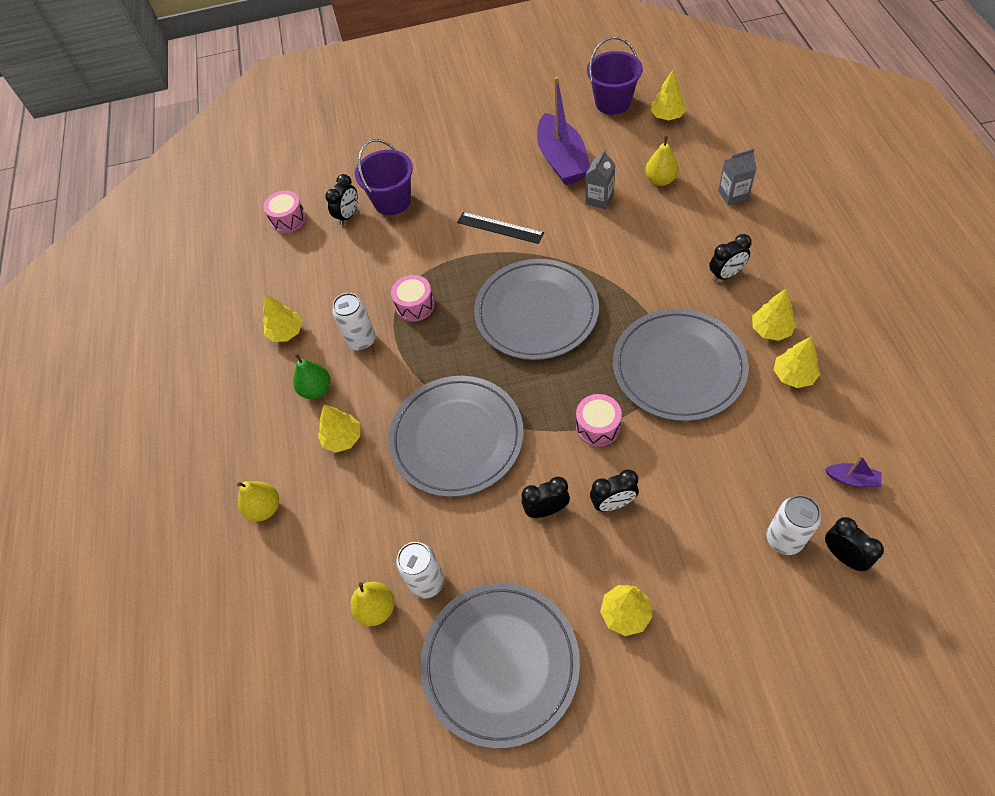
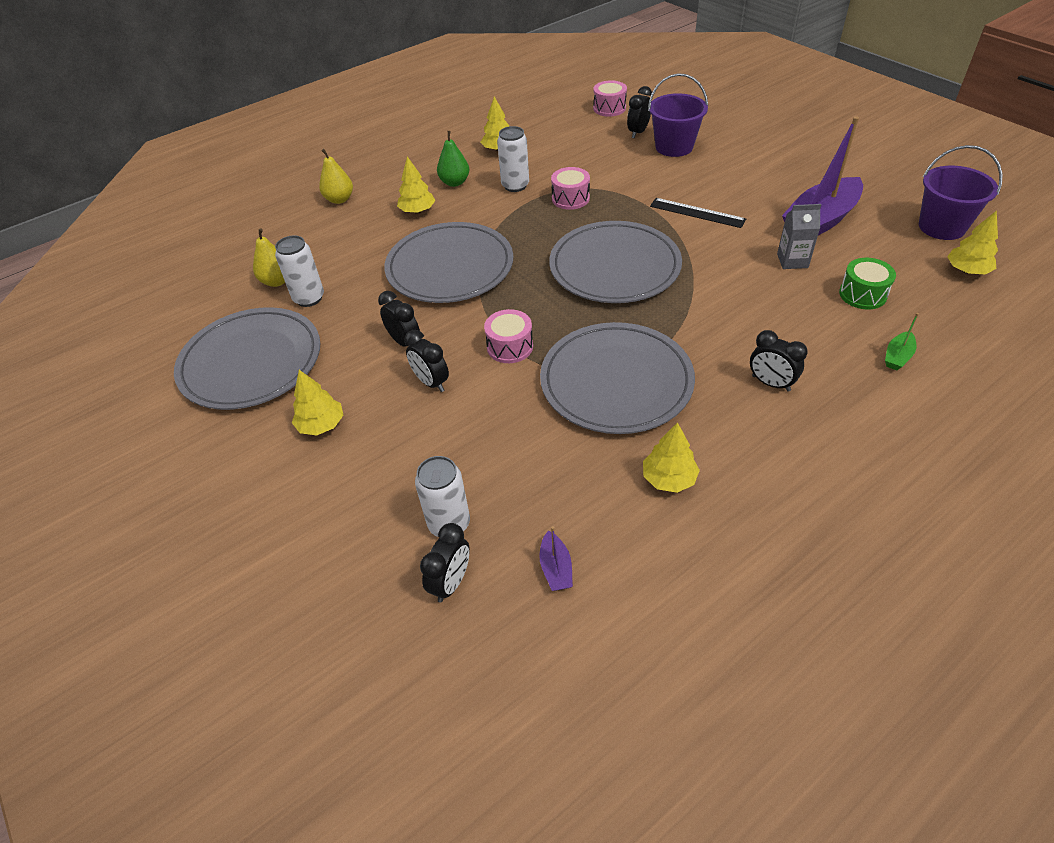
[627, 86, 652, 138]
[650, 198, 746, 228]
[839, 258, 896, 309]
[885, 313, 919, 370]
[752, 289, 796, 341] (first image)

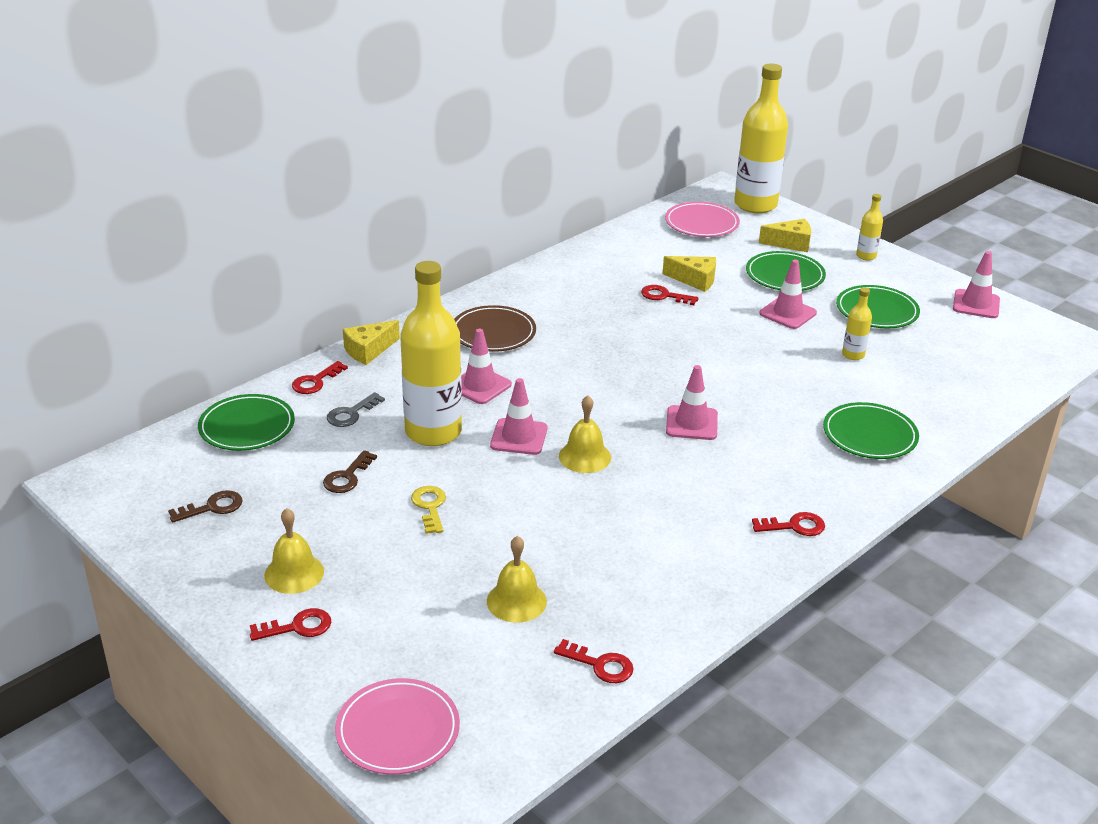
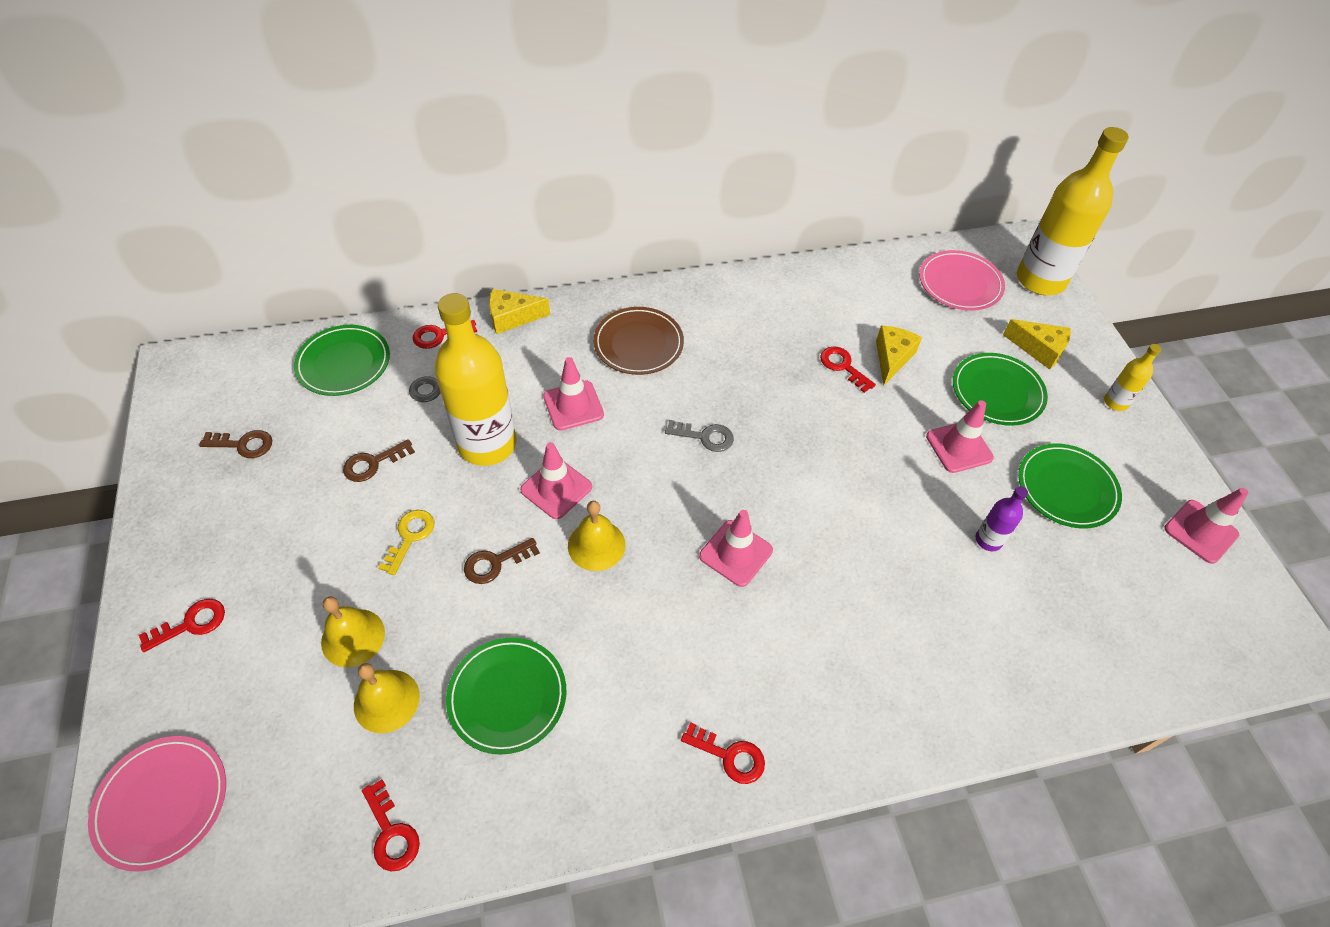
[139, 599, 225, 652]
[321, 596, 385, 667]
[876, 325, 922, 386]
[446, 637, 566, 755]
[976, 486, 1028, 551]
[464, 538, 540, 584]
[665, 420, 734, 452]

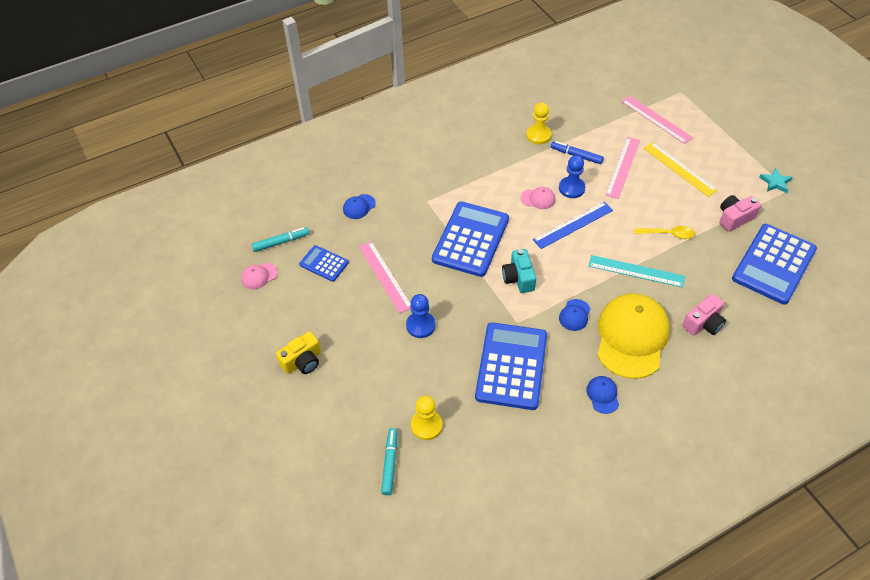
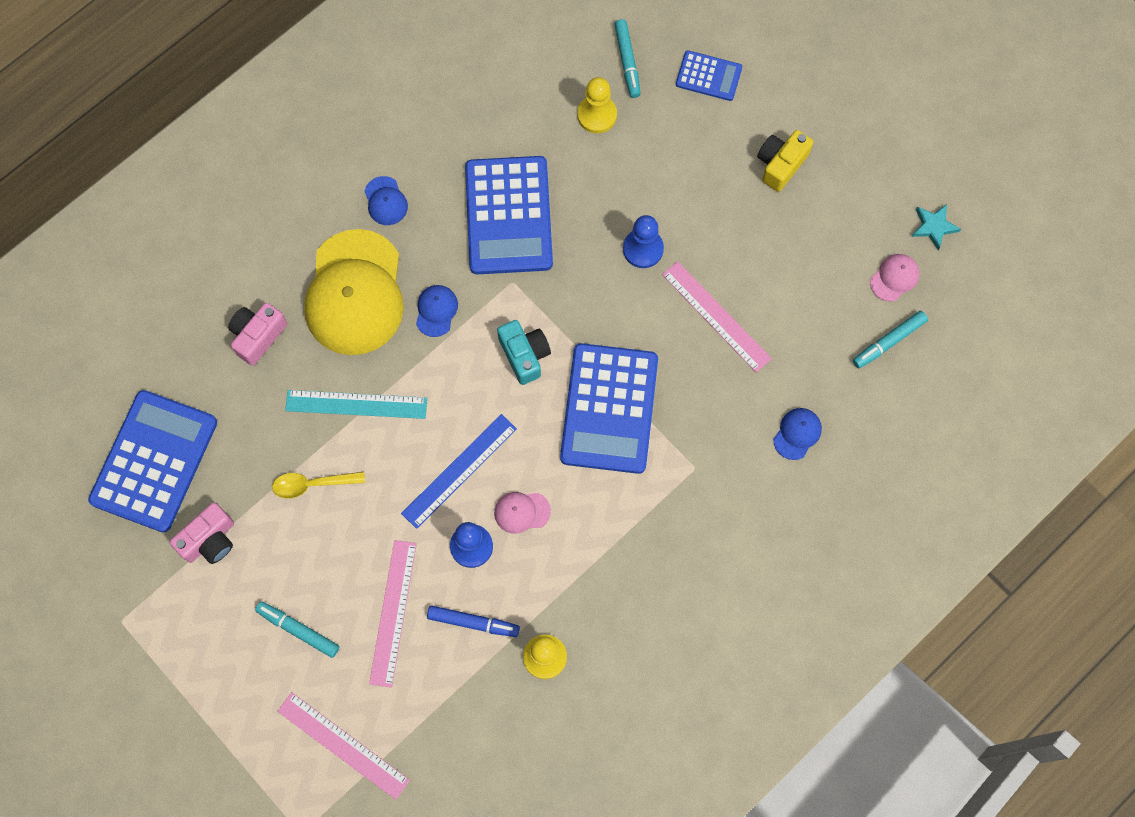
[676, 50, 742, 101]
[255, 601, 339, 658]
[911, 204, 961, 250]

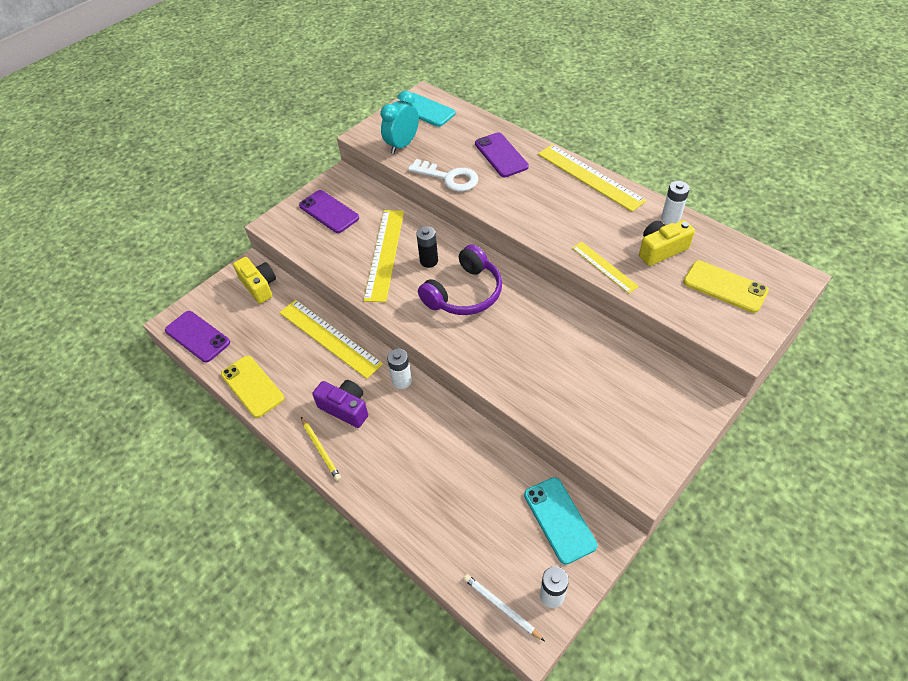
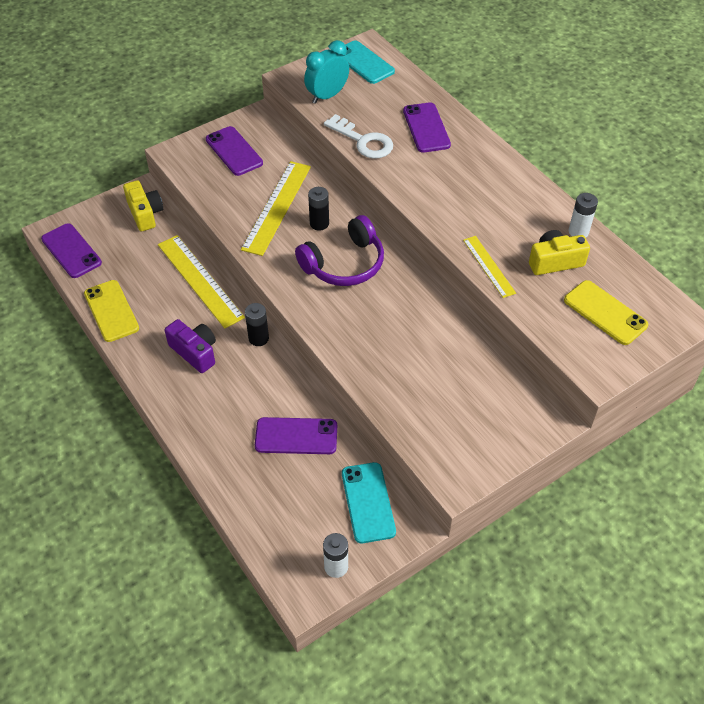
[301, 417, 341, 481] (first image)
[245, 303, 269, 346]
[463, 574, 545, 641] (first image)
[538, 145, 646, 212] (first image)
[255, 417, 337, 454]

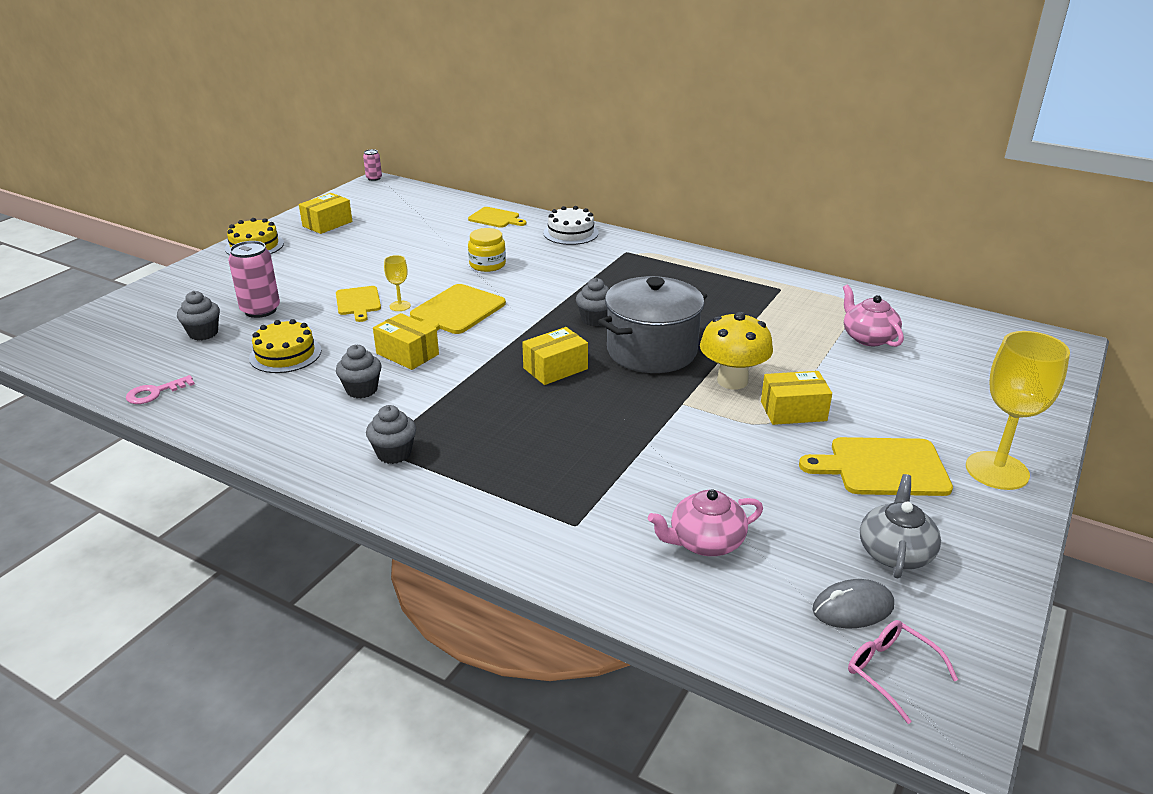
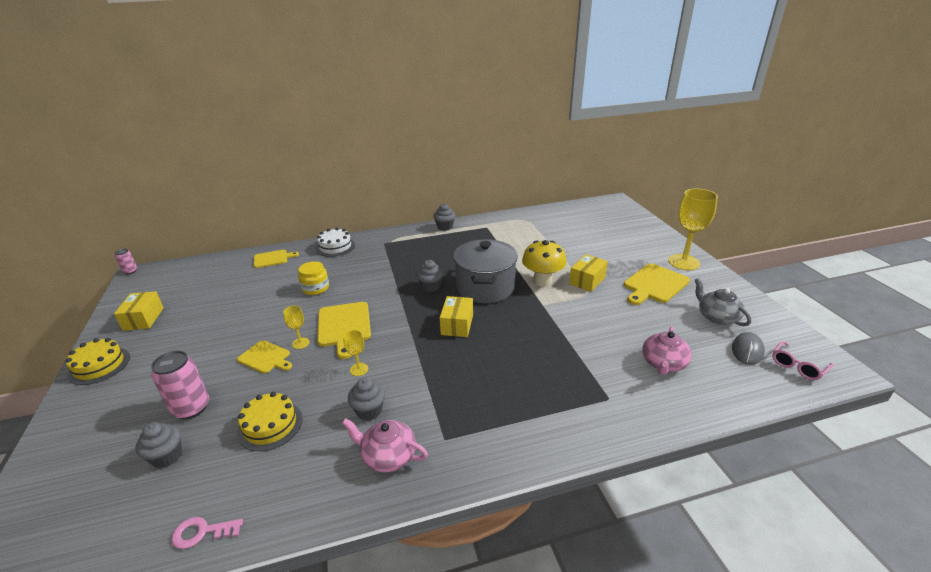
[171, 517, 243, 549]
[433, 204, 456, 231]
[343, 330, 368, 376]
[342, 418, 428, 472]
[772, 341, 834, 380]

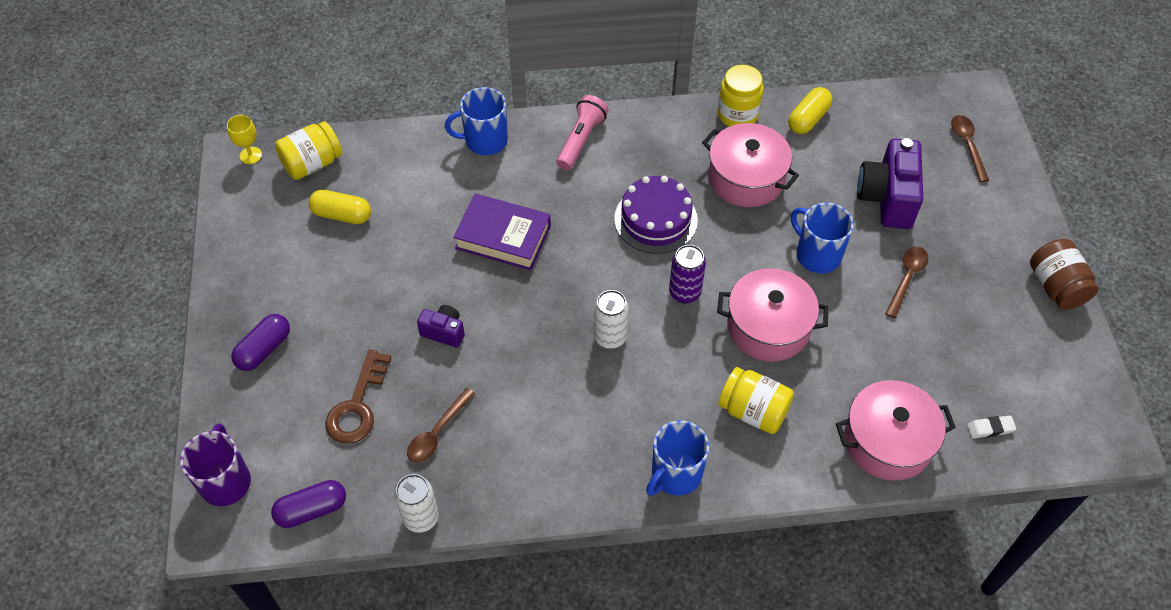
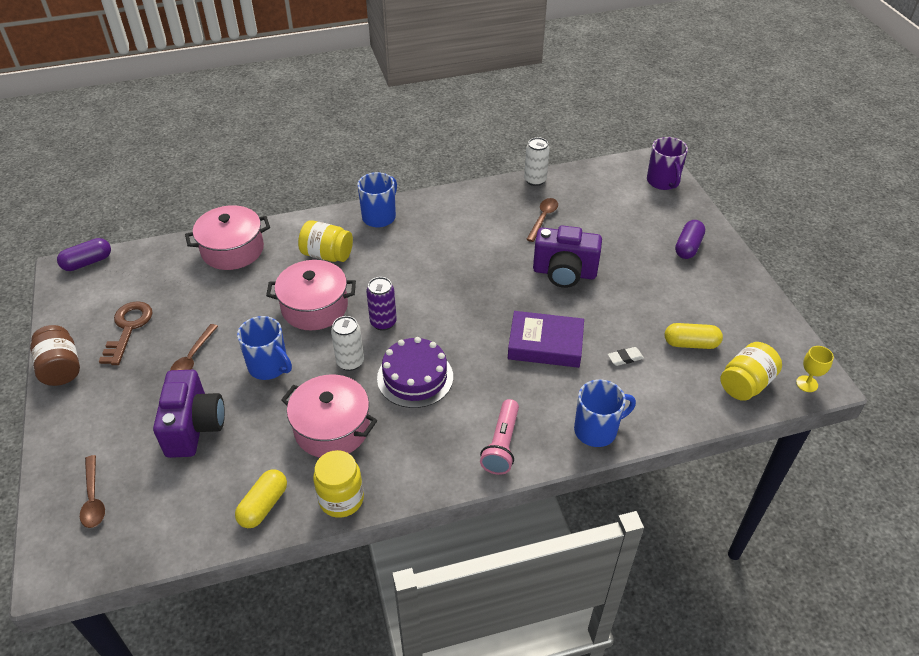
[57, 238, 111, 271]
[99, 301, 152, 365]
[533, 225, 602, 288]
[331, 316, 364, 371]
[608, 347, 644, 366]

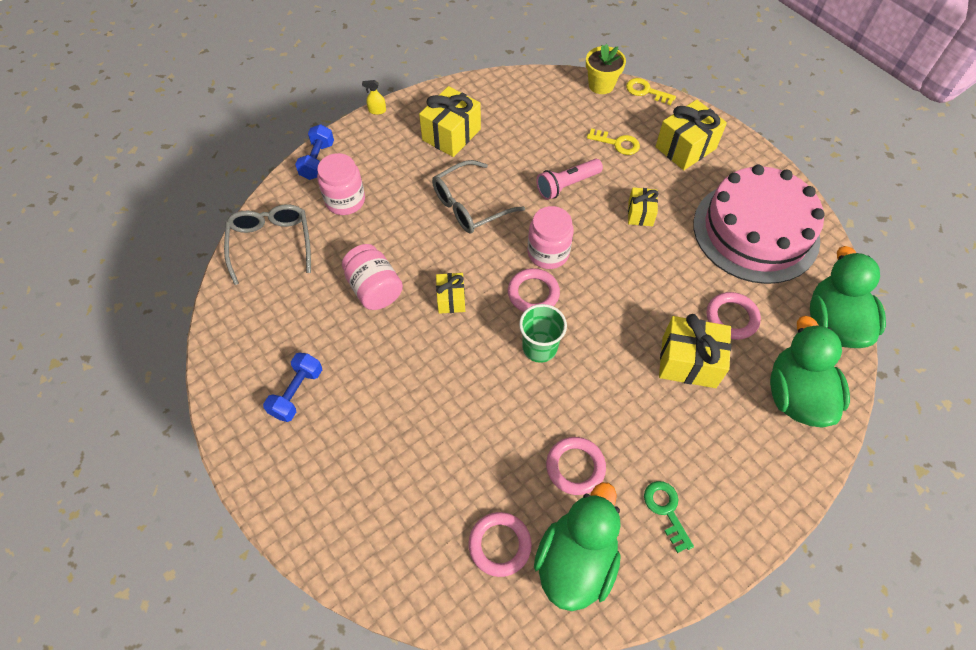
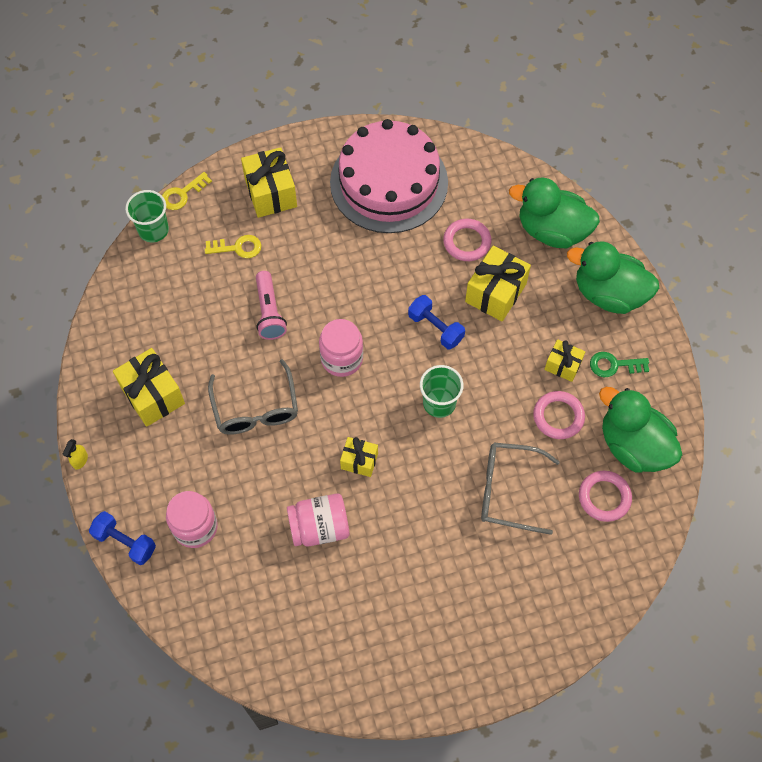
[481, 443, 560, 535]
[408, 295, 465, 349]
[508, 268, 560, 312] (first image)
[125, 190, 169, 242]
[205, 235, 261, 258]
[544, 339, 585, 382]
[567, 241, 659, 314]

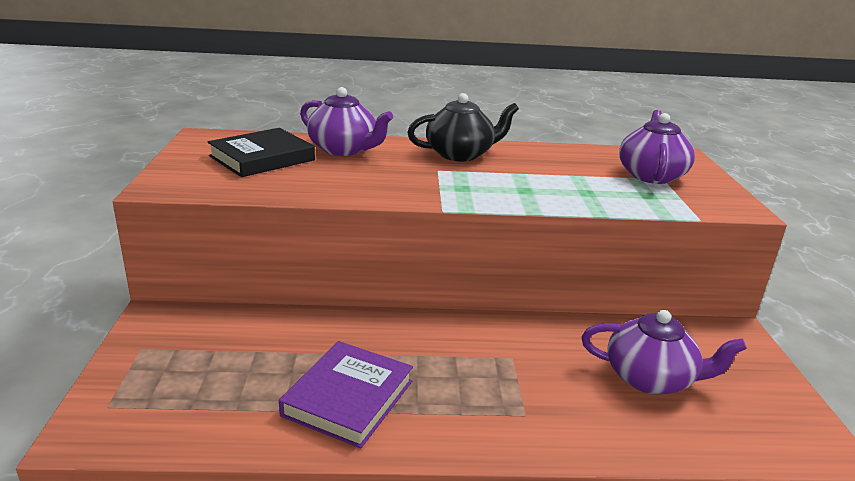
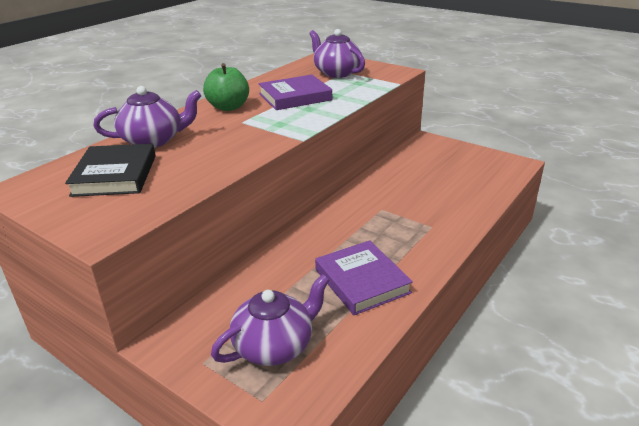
[203, 63, 249, 111]
[211, 274, 330, 366]
[258, 75, 332, 110]

